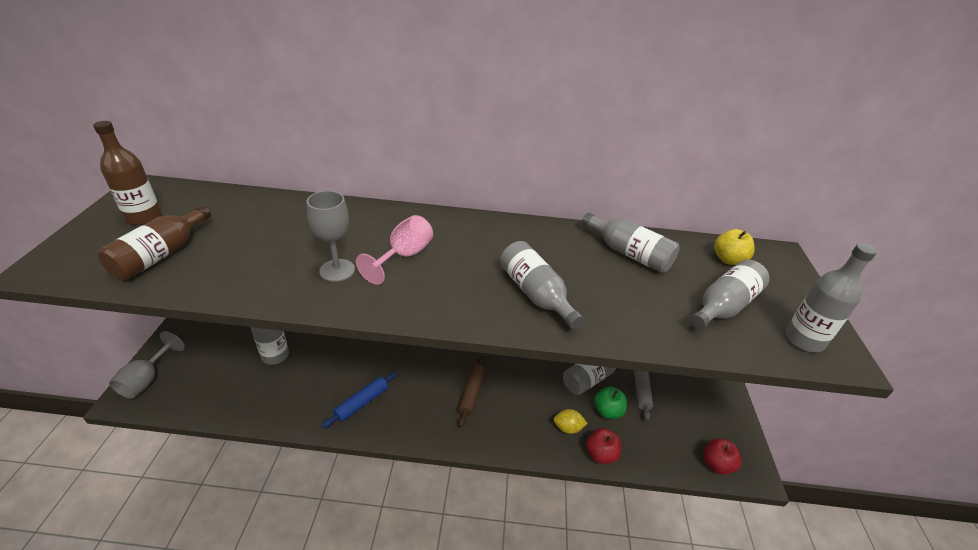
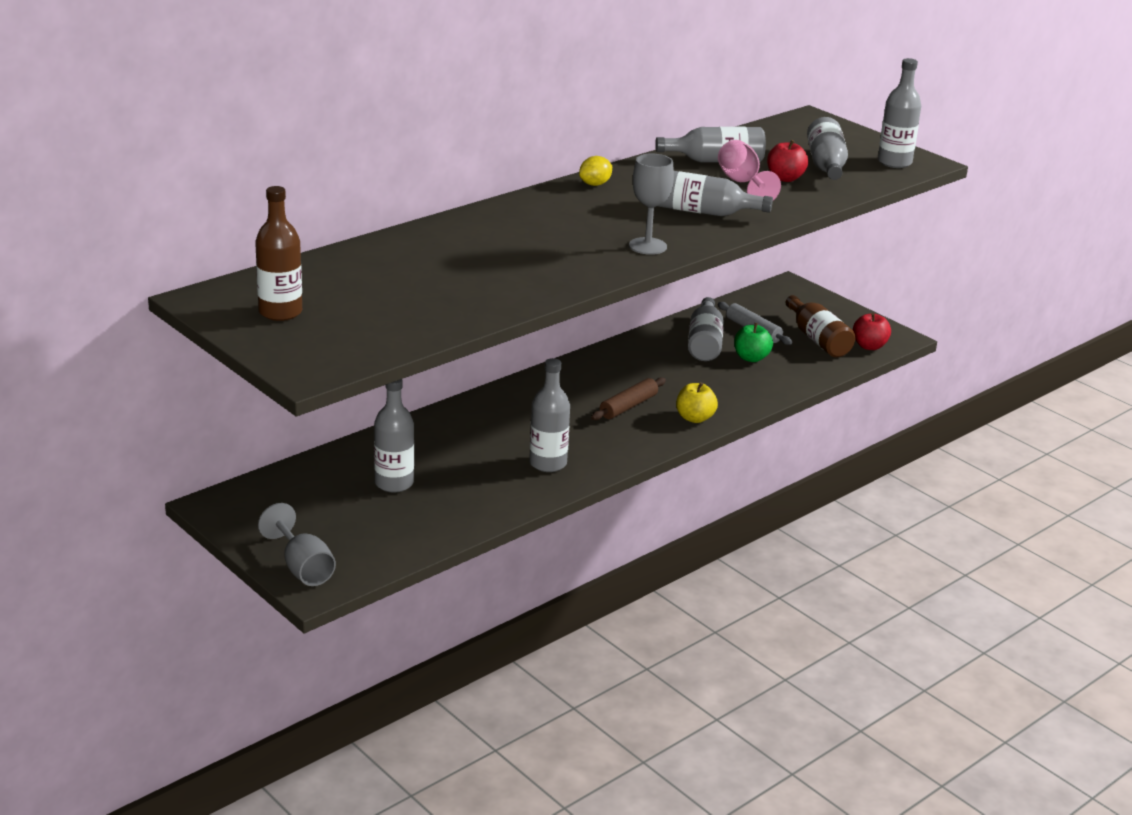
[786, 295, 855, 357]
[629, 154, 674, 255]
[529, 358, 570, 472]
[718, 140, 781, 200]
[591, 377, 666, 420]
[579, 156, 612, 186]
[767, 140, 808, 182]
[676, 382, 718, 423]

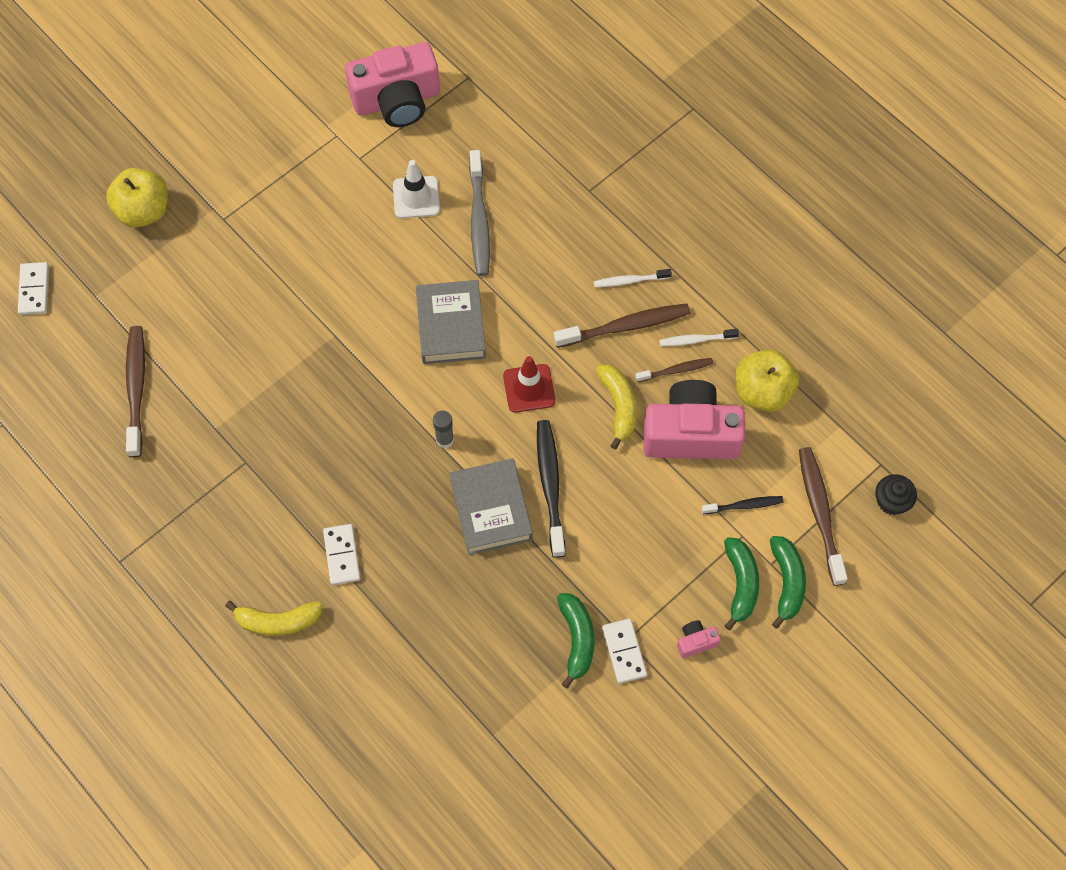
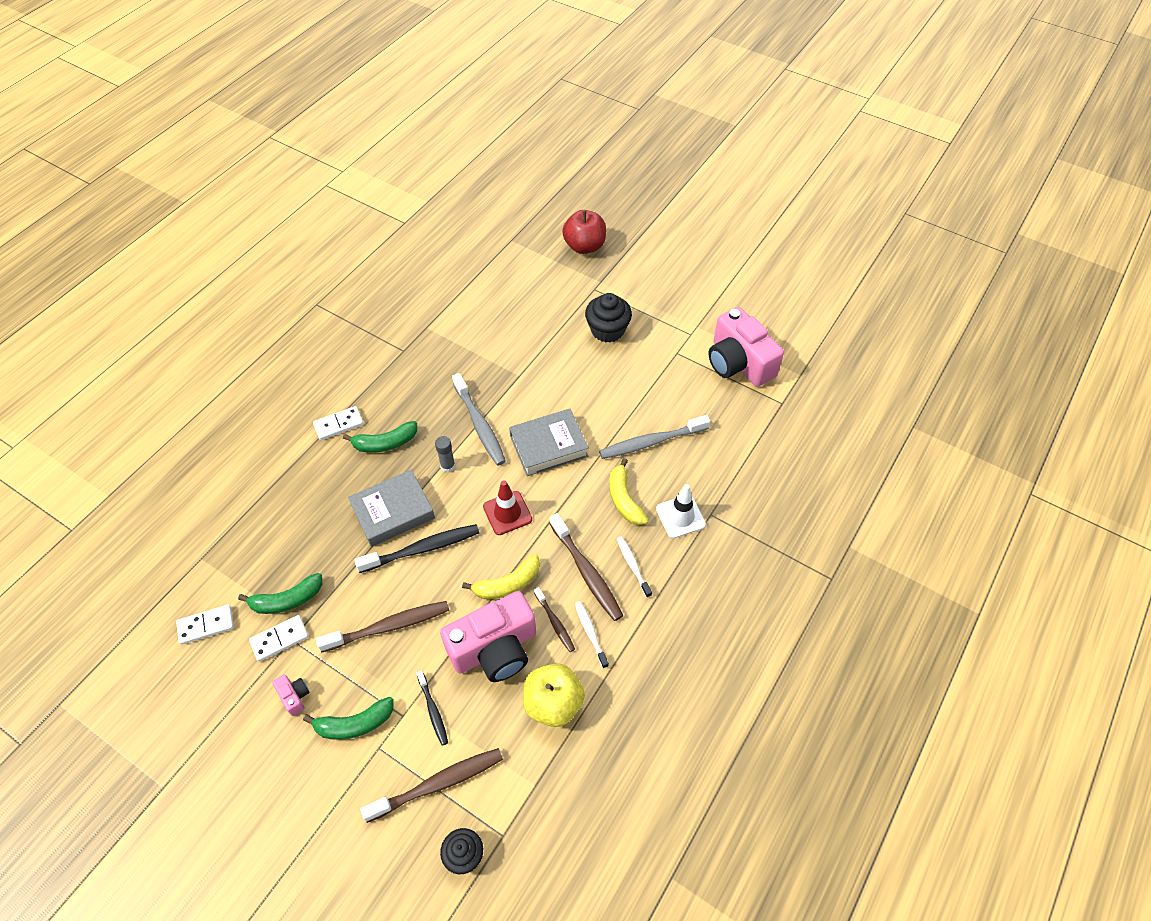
[176, 605, 234, 645]
[562, 210, 606, 254]
[316, 601, 449, 653]
[609, 458, 648, 525]
[656, 484, 706, 538]
[440, 591, 536, 682]
[343, 421, 417, 453]
[452, 373, 506, 466]
[585, 293, 632, 343]

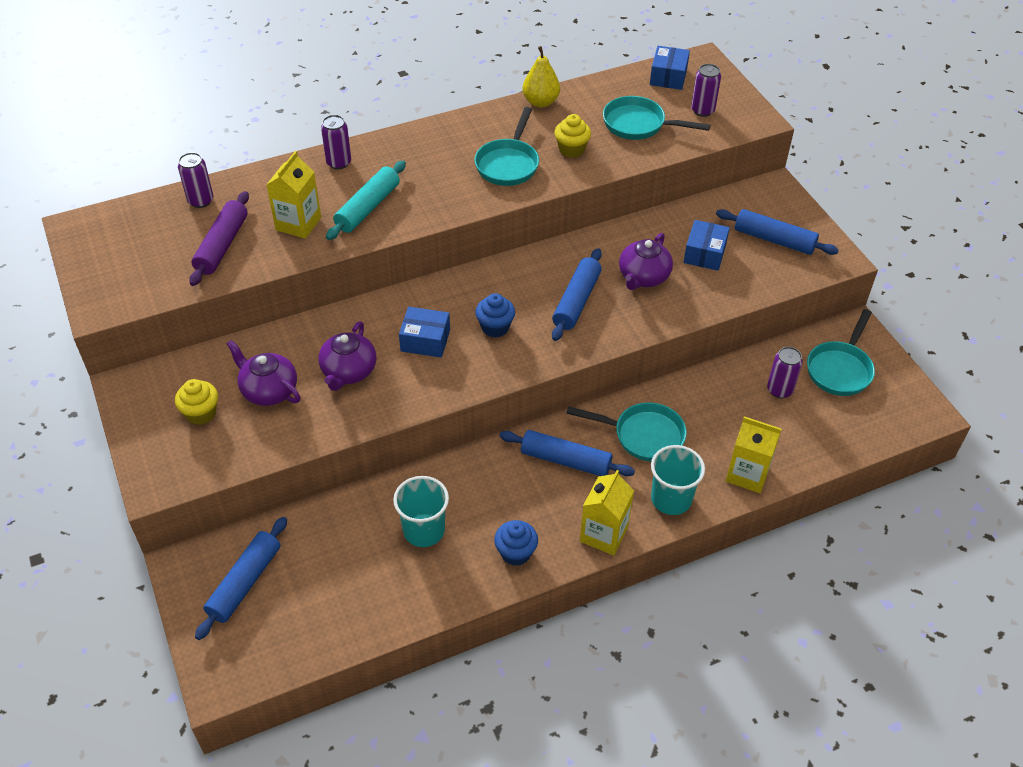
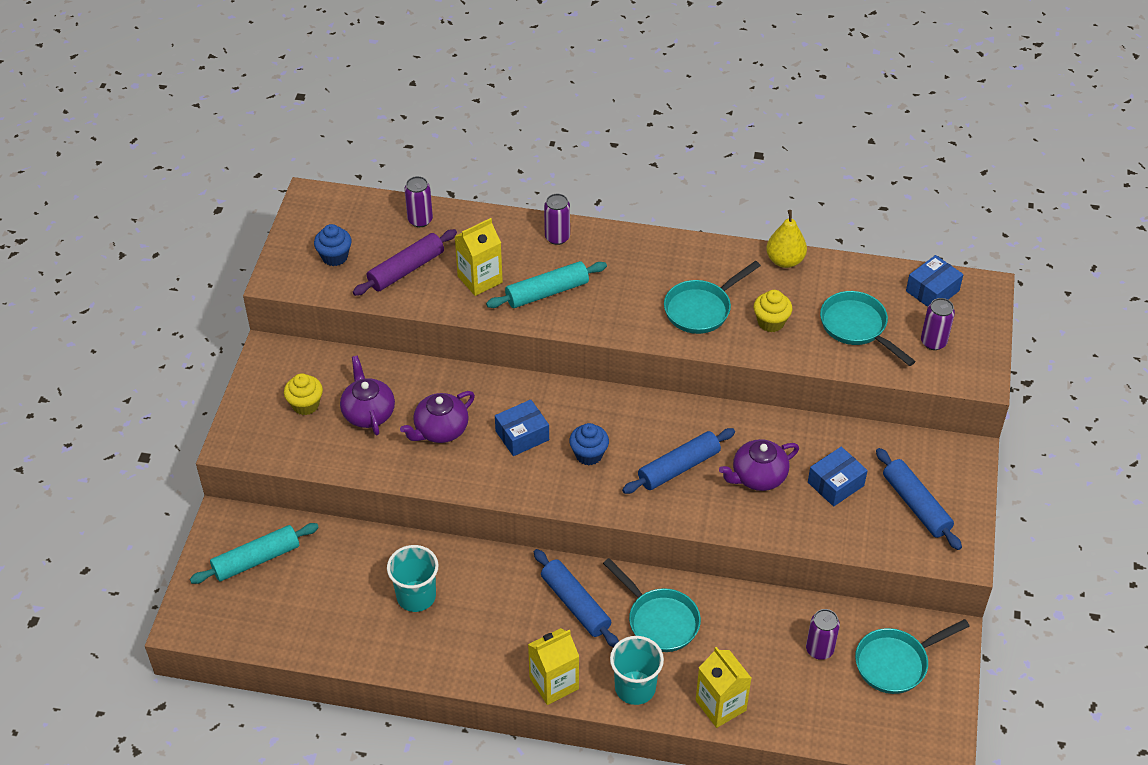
[190, 523, 319, 584]
[495, 399, 549, 456]
[314, 224, 352, 266]

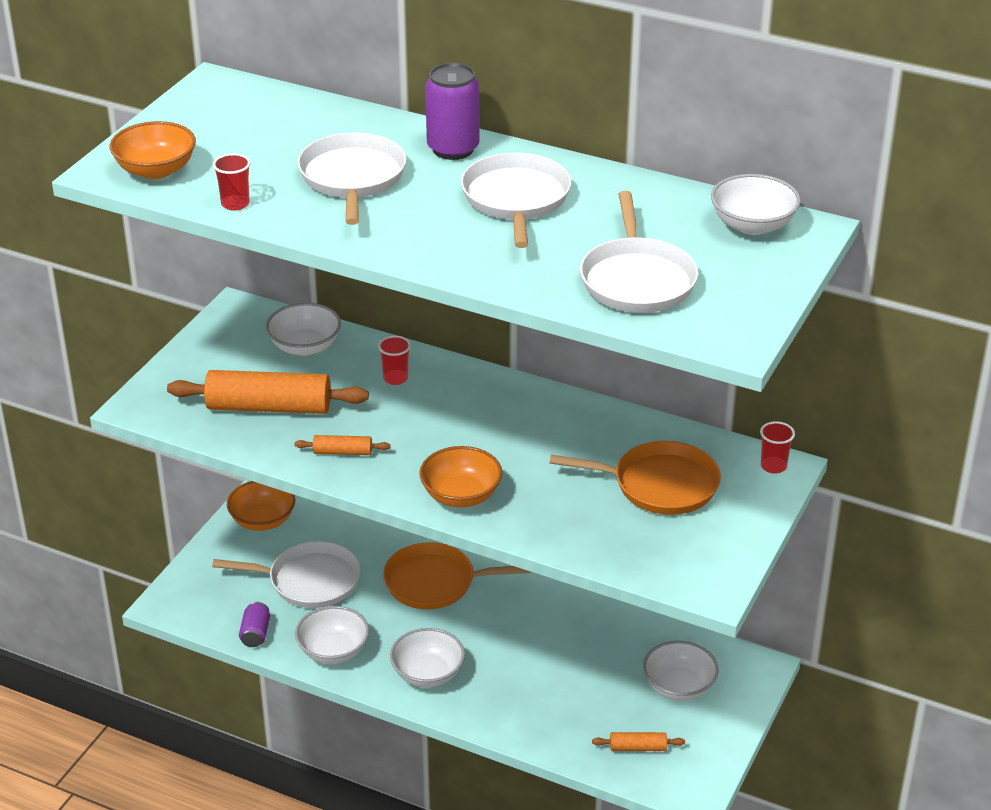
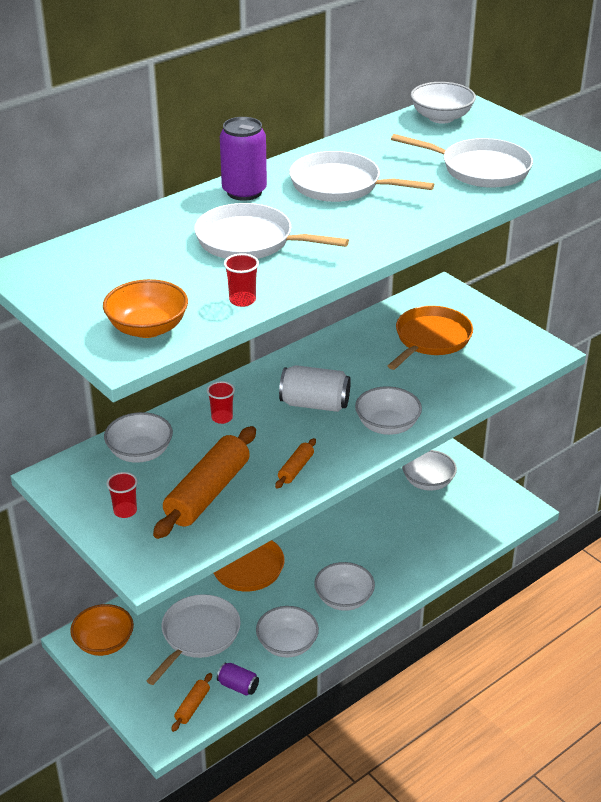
[355, 386, 422, 435]
[171, 673, 212, 732]
[106, 472, 138, 518]
[279, 365, 351, 412]

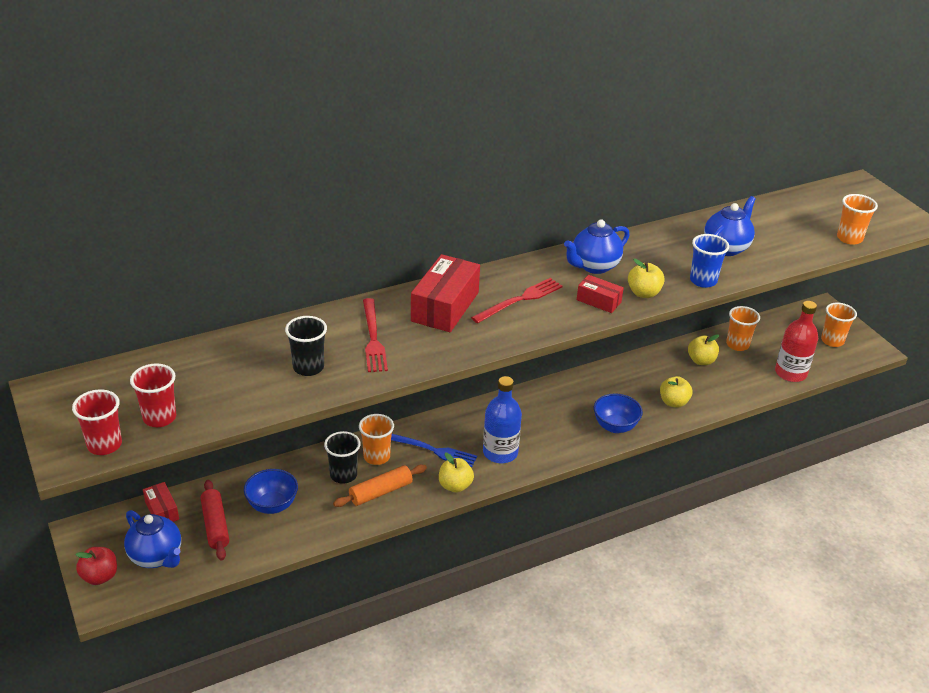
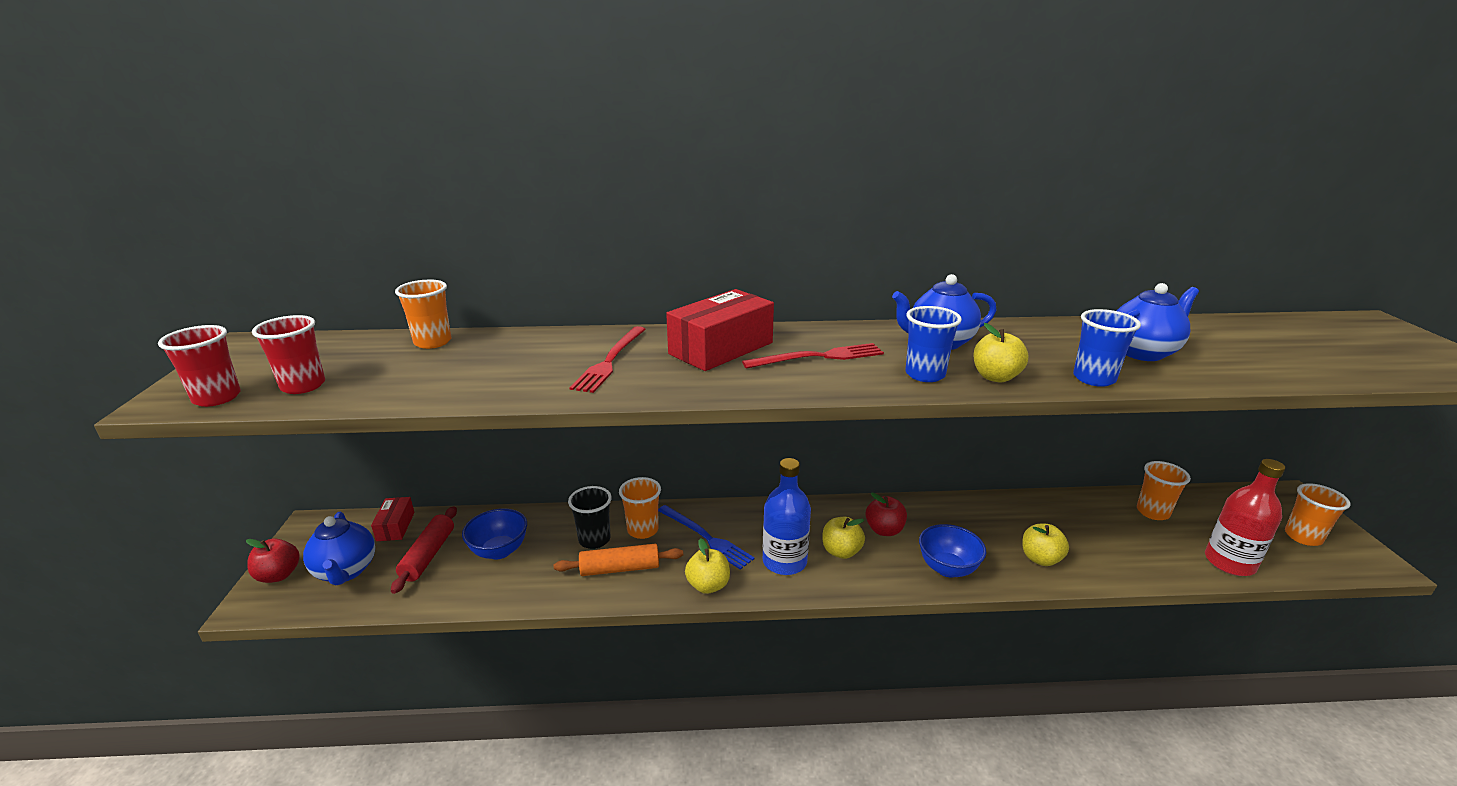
[285, 316, 327, 376] (first image)
[905, 306, 962, 382]
[822, 517, 865, 559]
[395, 279, 451, 349]
[866, 493, 907, 536]

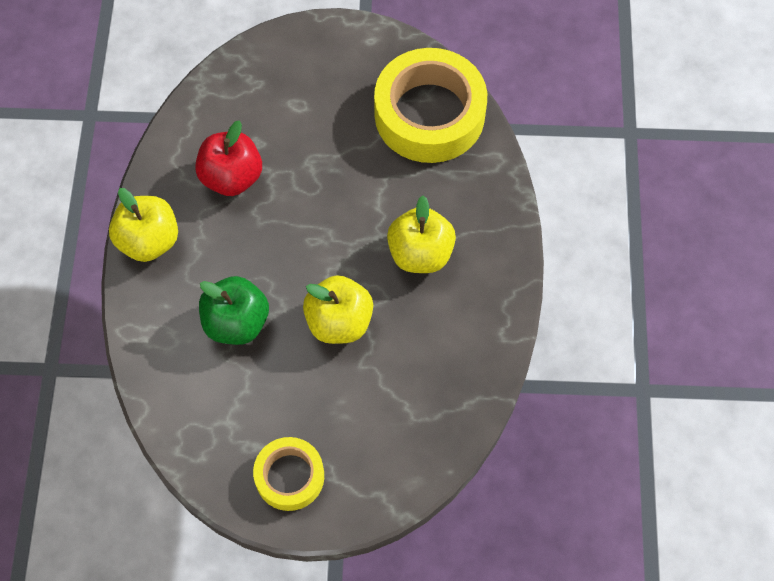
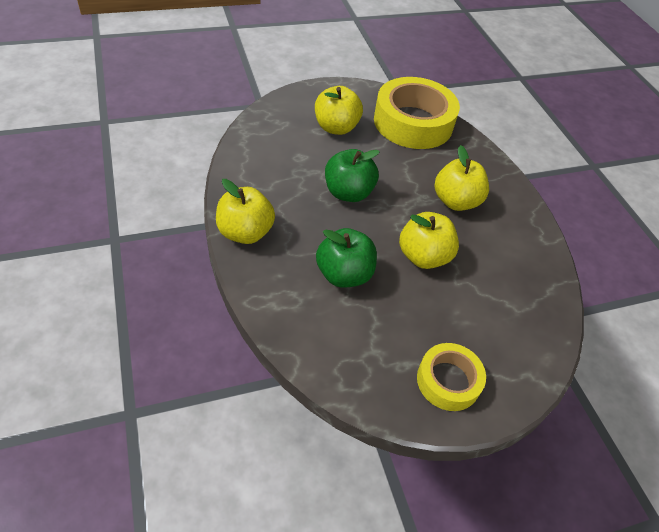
[195, 120, 262, 196] (first image)
[315, 86, 363, 135]
[325, 149, 380, 202]

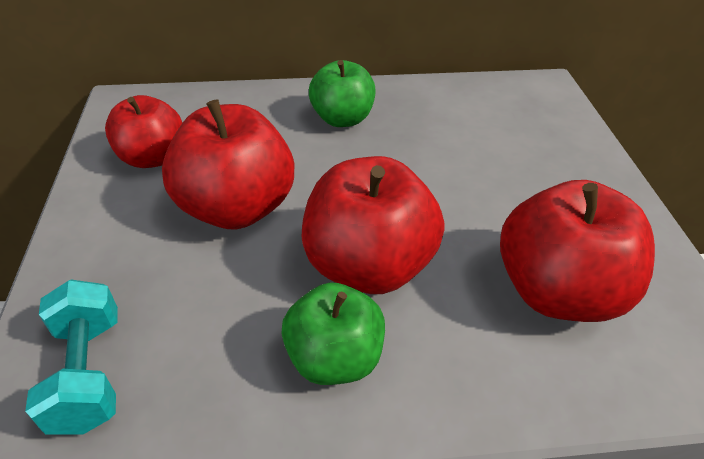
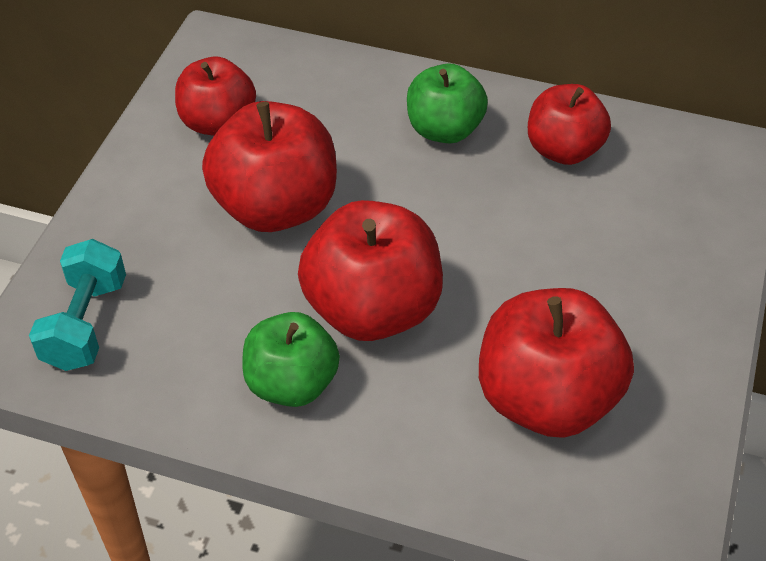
[528, 84, 611, 165]

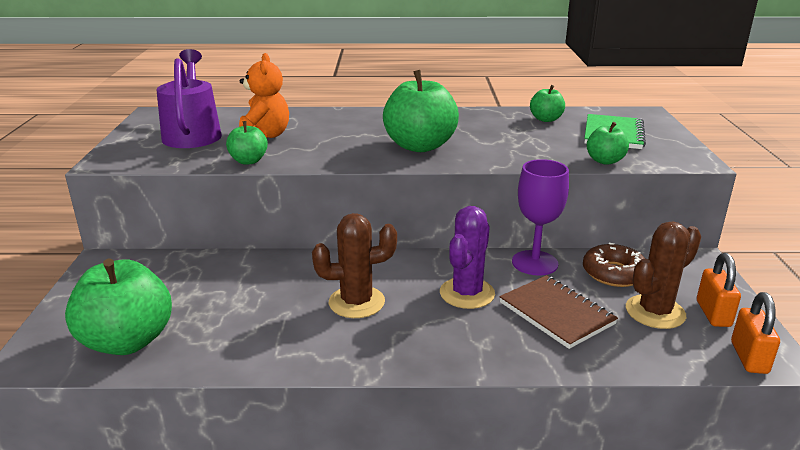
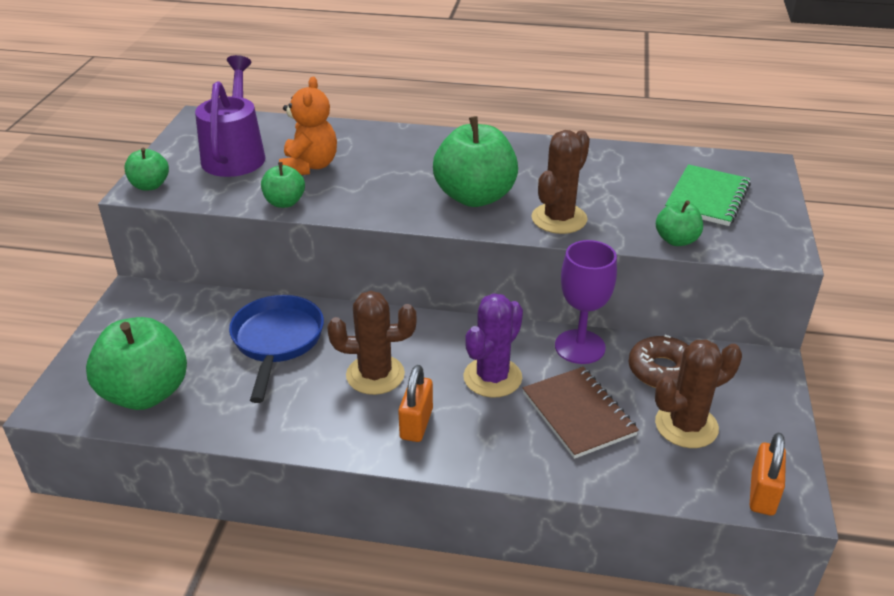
[124, 148, 169, 190]
[398, 365, 433, 442]
[229, 295, 324, 403]
[531, 130, 590, 234]

